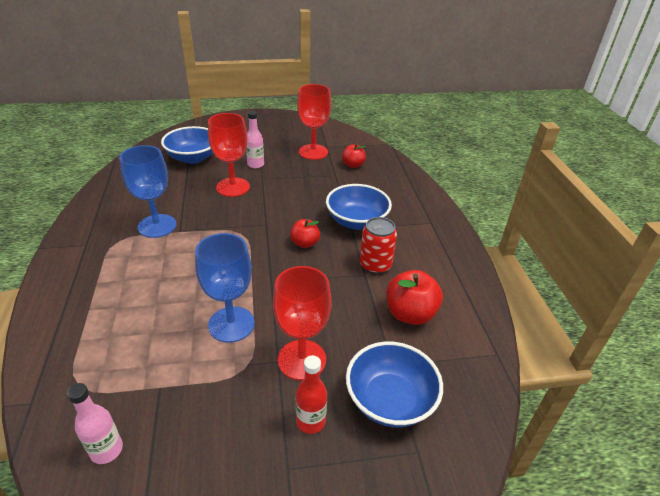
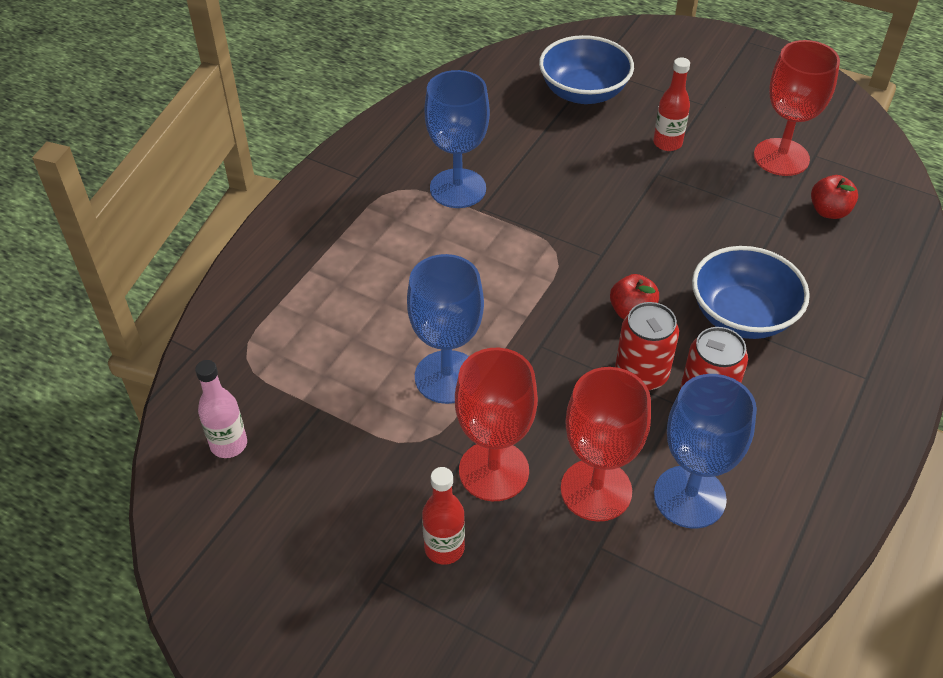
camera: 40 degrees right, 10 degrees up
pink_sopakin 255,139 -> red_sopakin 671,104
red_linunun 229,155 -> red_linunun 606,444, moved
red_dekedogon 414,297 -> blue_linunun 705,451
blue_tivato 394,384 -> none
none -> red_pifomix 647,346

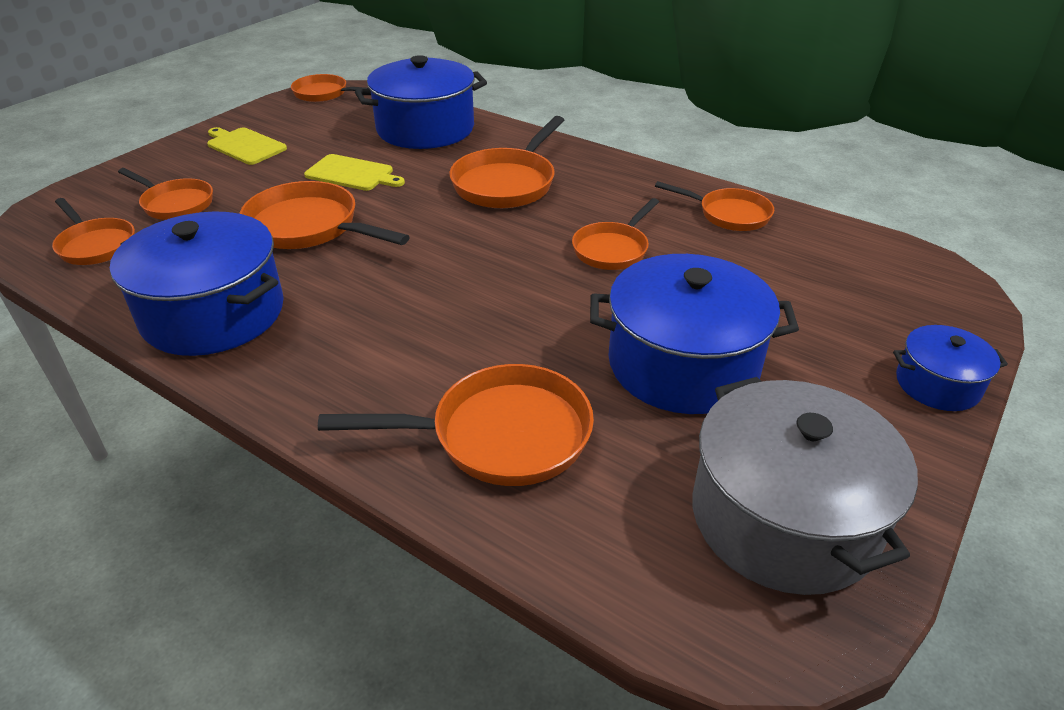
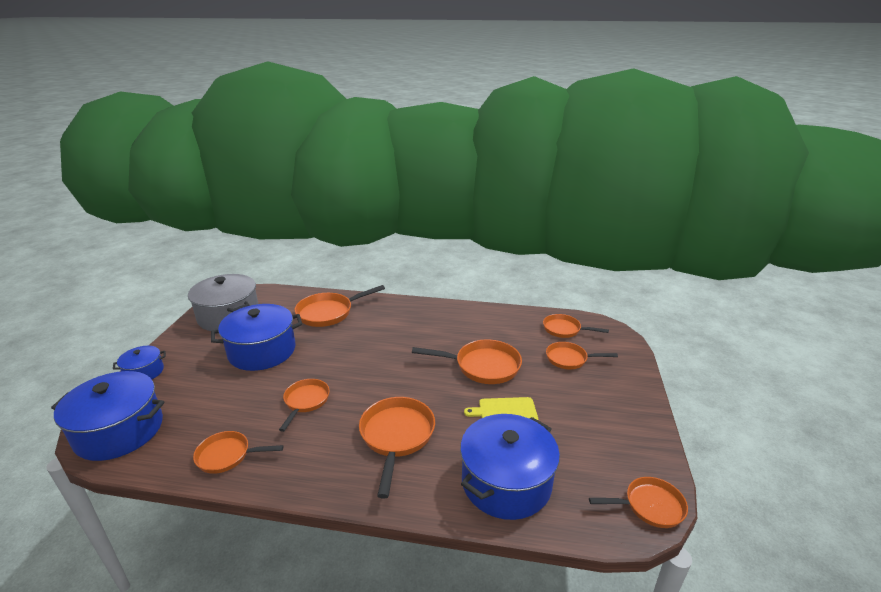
camera: 155 degrees right, 10 degrees down
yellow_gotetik 247,146 -> none
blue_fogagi 197,283 -> blue_fogagi 107,416, moved

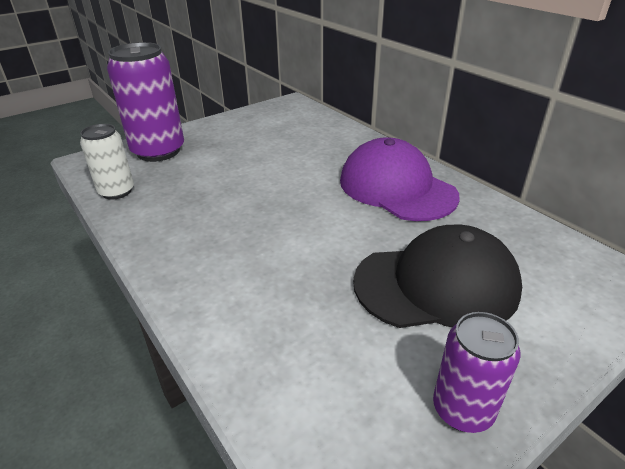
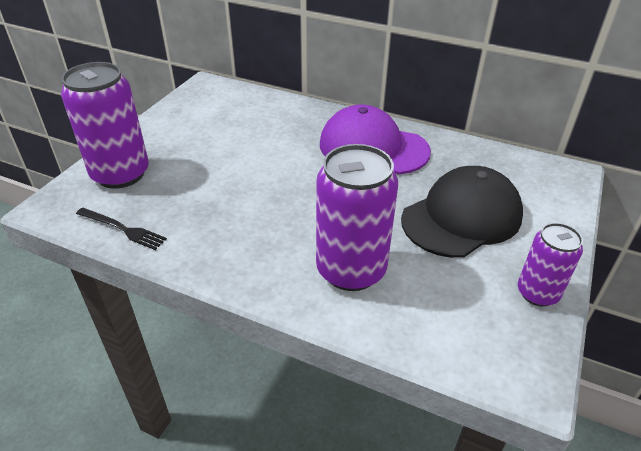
camera: 30 degrees left, 5 degrees up
white_pifomix 107,162 -> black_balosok 121,229
none -> purple_pifomix 357,217

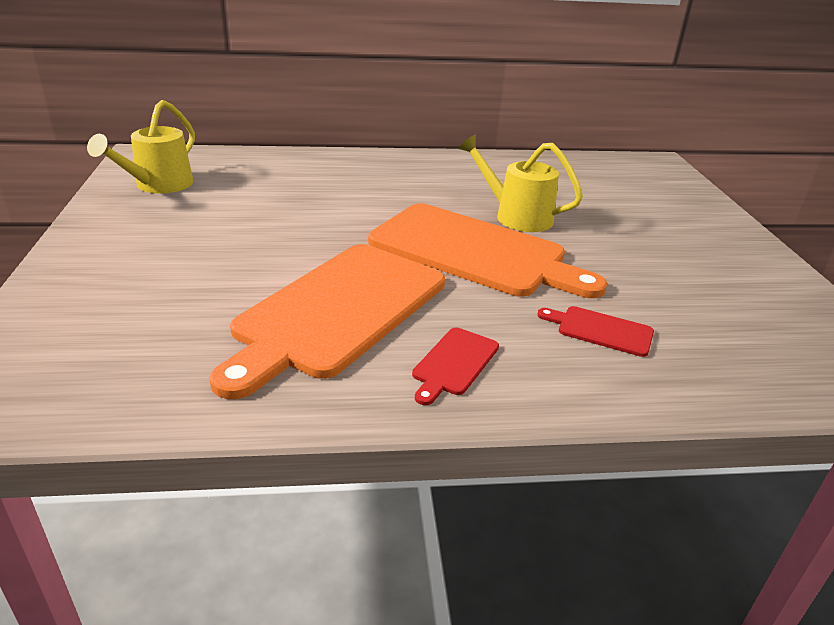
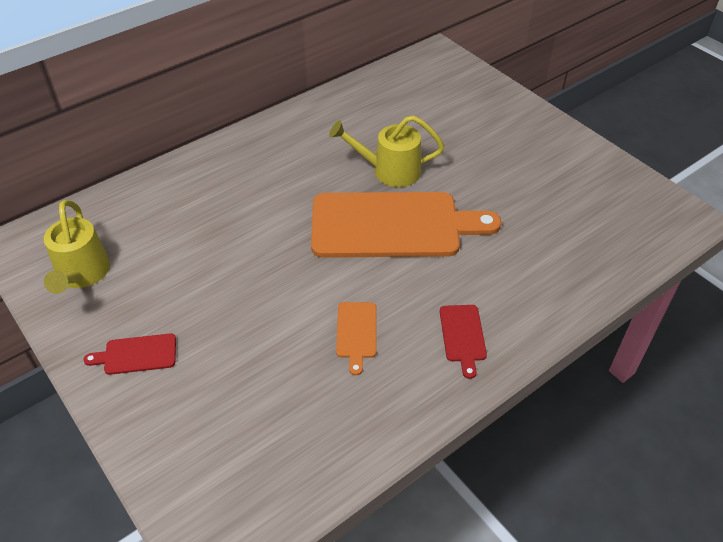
camera: 30 degrees left, 15 degrees up
orange_gotetik 327,321 -> orange_gotetik 356,338, x0.41
red_gotetik 595,331 -> red_gotetik 129,354, moved

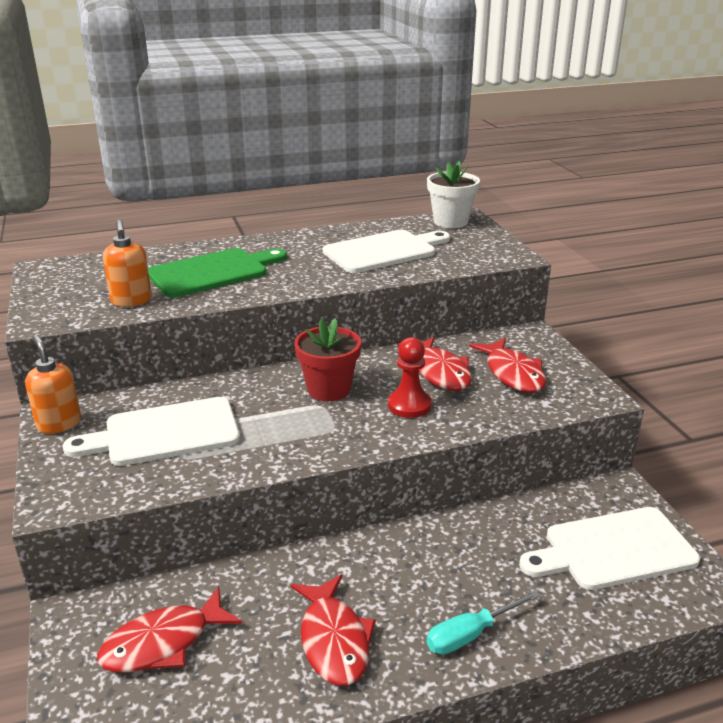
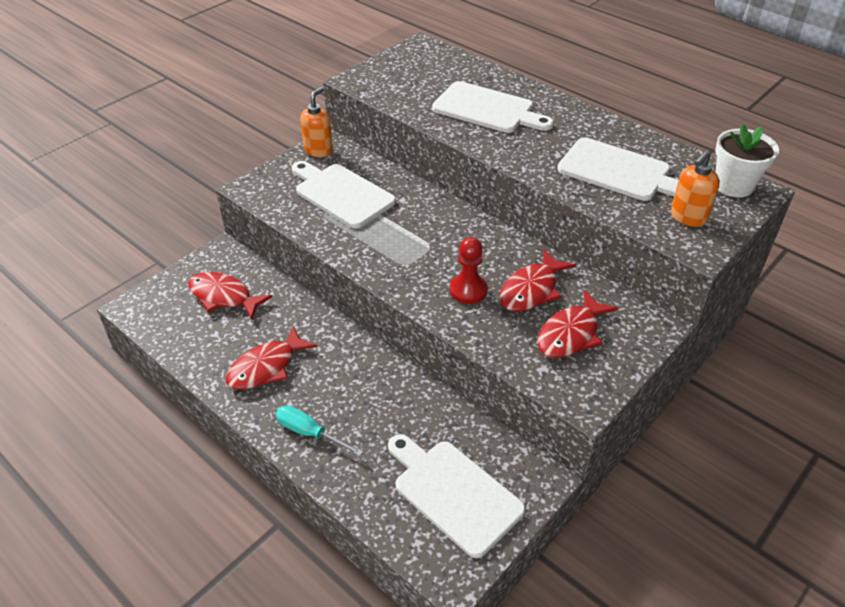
camera: 60 degrees right, 15 degrees up
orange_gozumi 127,263 -> orange_gozumi 695,188, moved
green_gotetik 217,273 -> white_gotetik 493,107
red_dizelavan 327,359 -> none

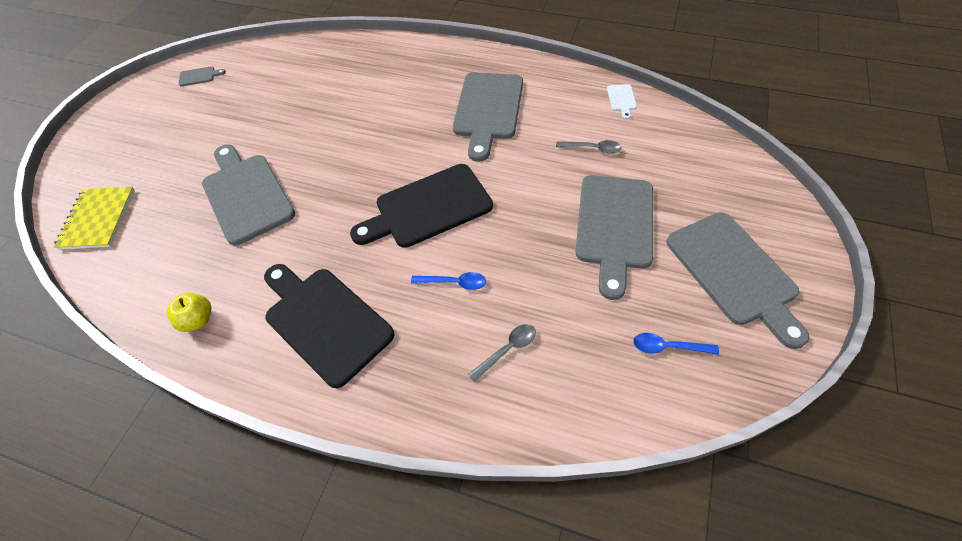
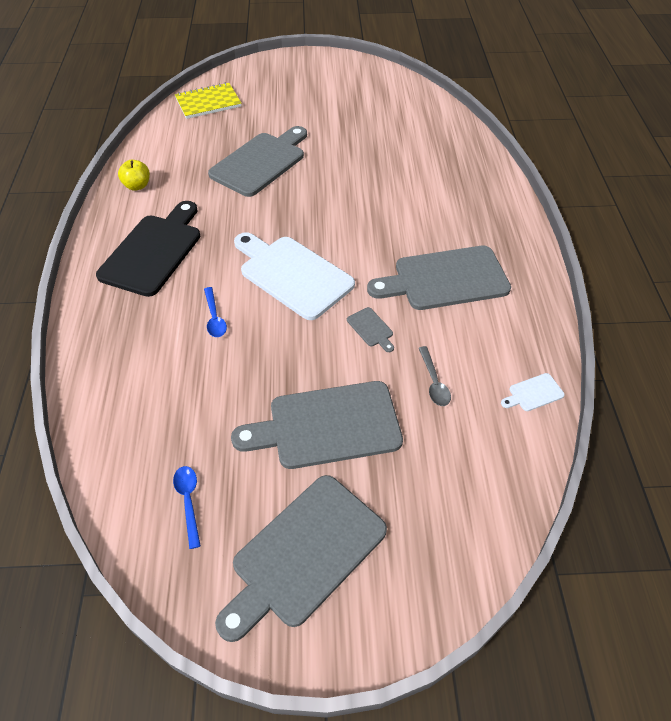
camera: 65 degrees right, 5 degrees down
grey_gotetik 202,76 -> grey_gotetik 370,329, moved
black_gotetik 421,206 -> white_gotetik 294,276
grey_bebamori 502,353 -> none

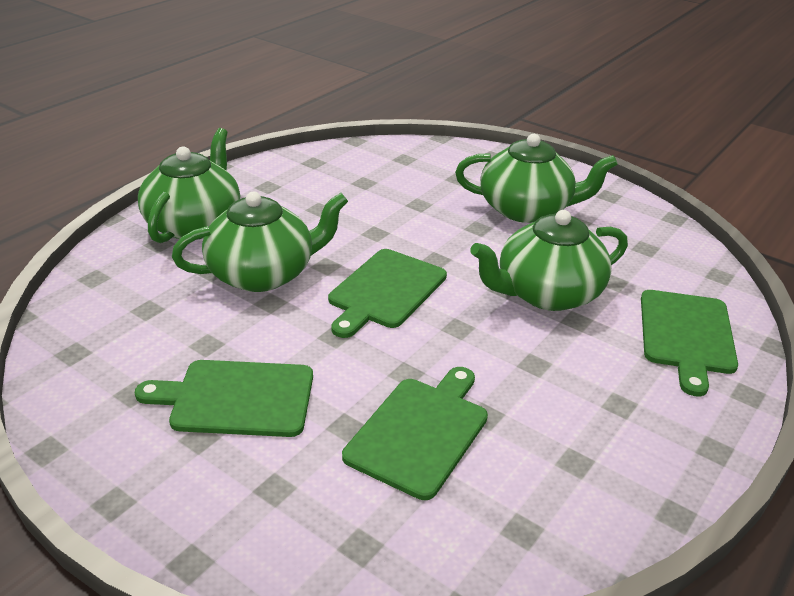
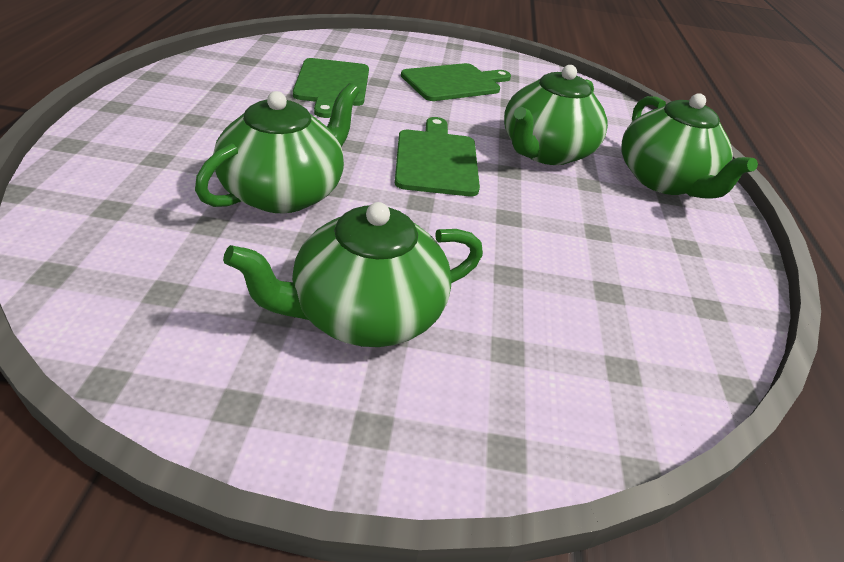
camera: 145 degrees right, 5 degrees up
green_gotetik 689,343 -> none

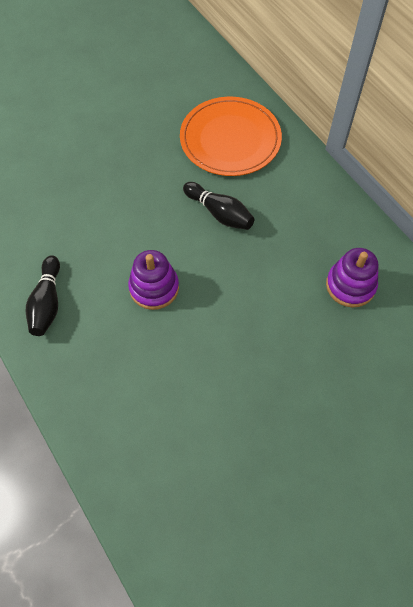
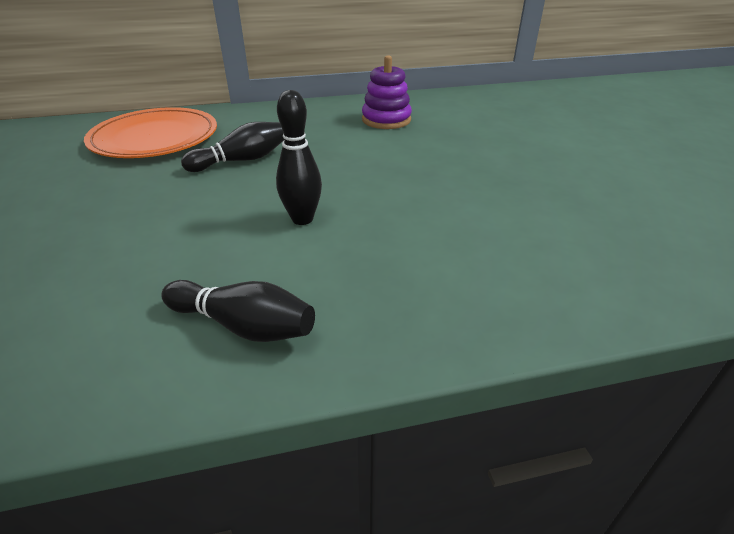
camera: 70 degrees left, 25 degrees down
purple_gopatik 153,280 -> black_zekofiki 299,157

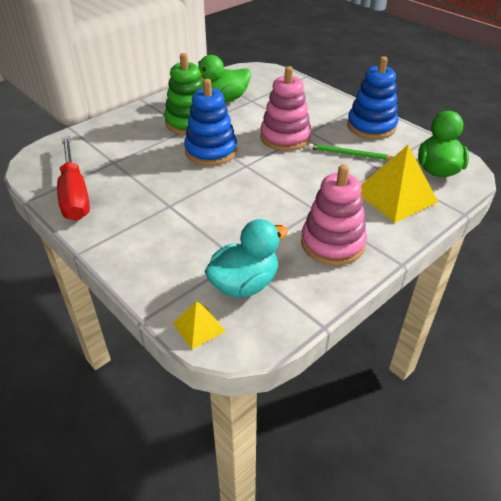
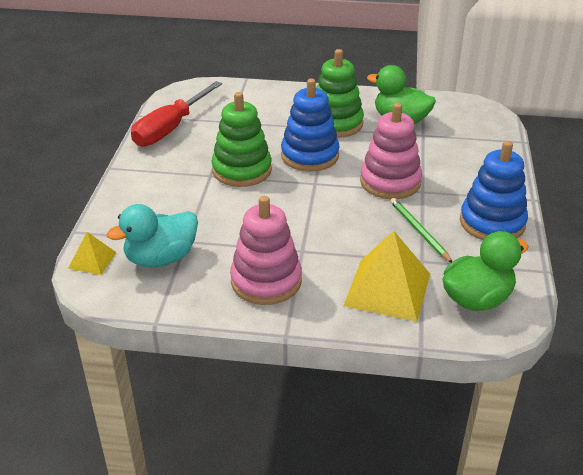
camera: 50 degrees right, 5 degrees down
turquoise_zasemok 246,258 -> turquoise_zasemok 152,235, 135 degrees clockwise
none -> green_gopatik 241,139

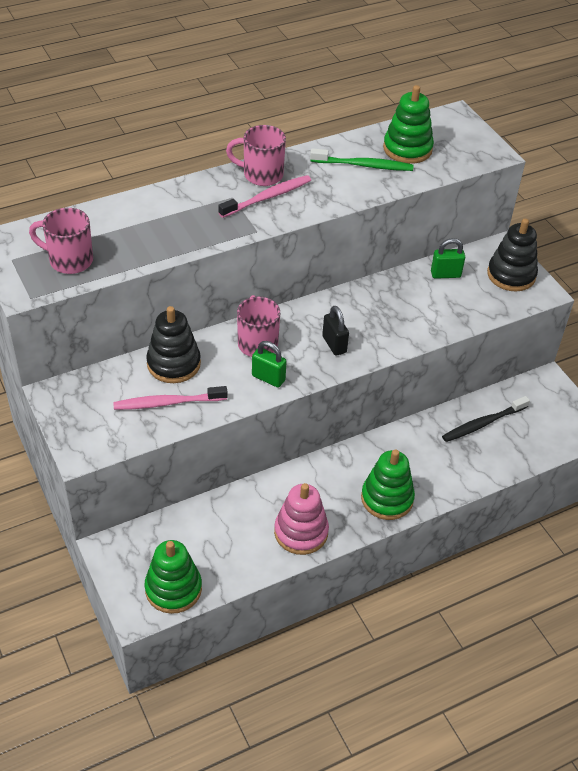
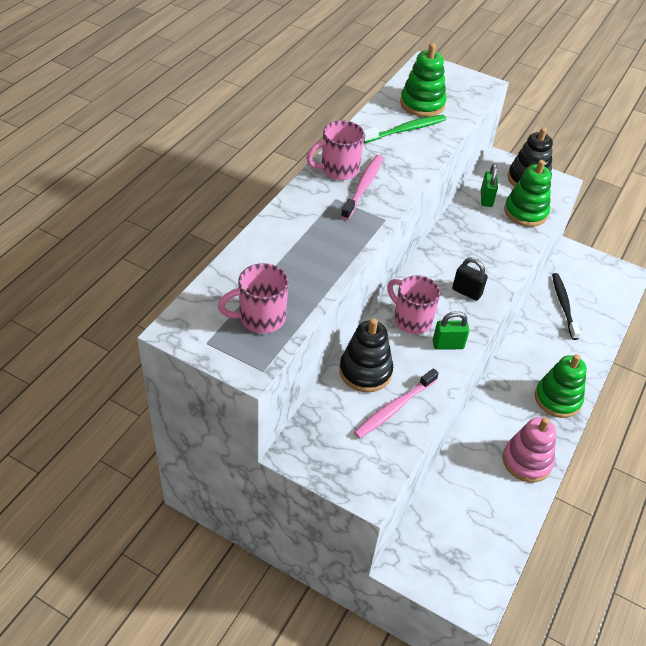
camera: 35 degrees left, 0 degrees up
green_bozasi 448,258 -> green_bozasi 489,185, 45 degrees counterclockwise
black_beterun 486,419 -> black_beterun 566,306, 150 degrees clockwise
green_gopatik 173,577 -> green_gopatik 527,193, moved

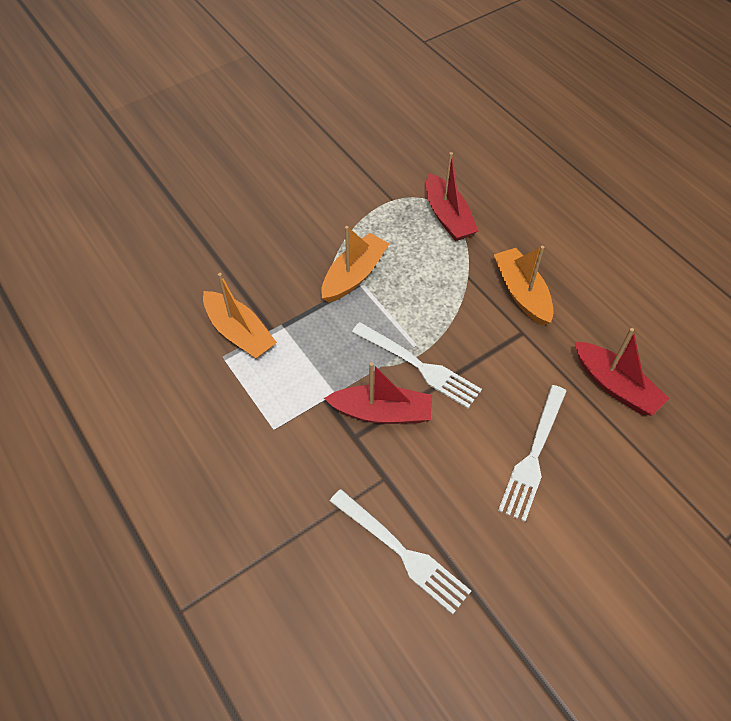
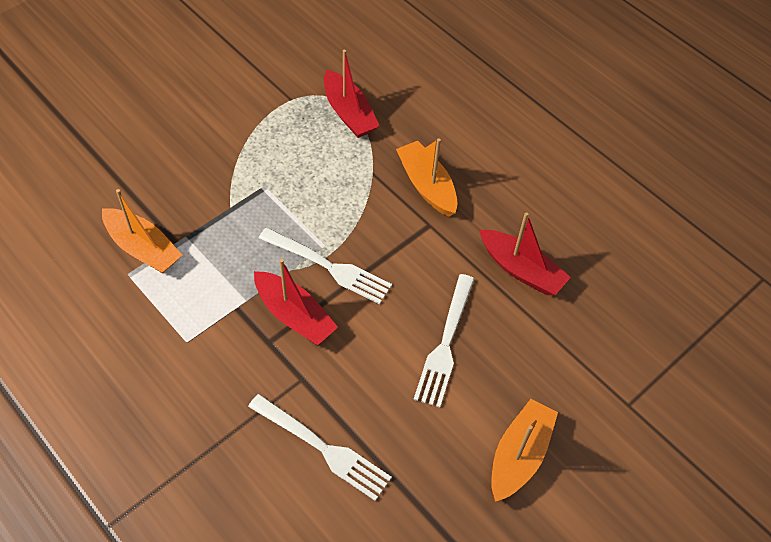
camera: 10 degrees left, 0 degrees up
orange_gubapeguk 355,264 -> orange_gubapeguk 524,450, moved
red_gubapeguk 378,393 -> red_gubapeguk 296,302, 45 degrees clockwise

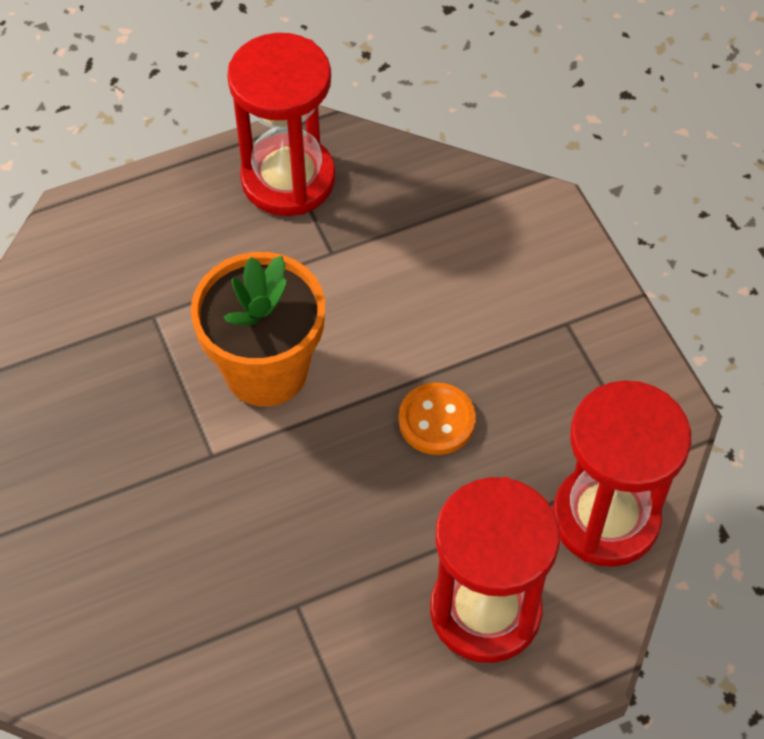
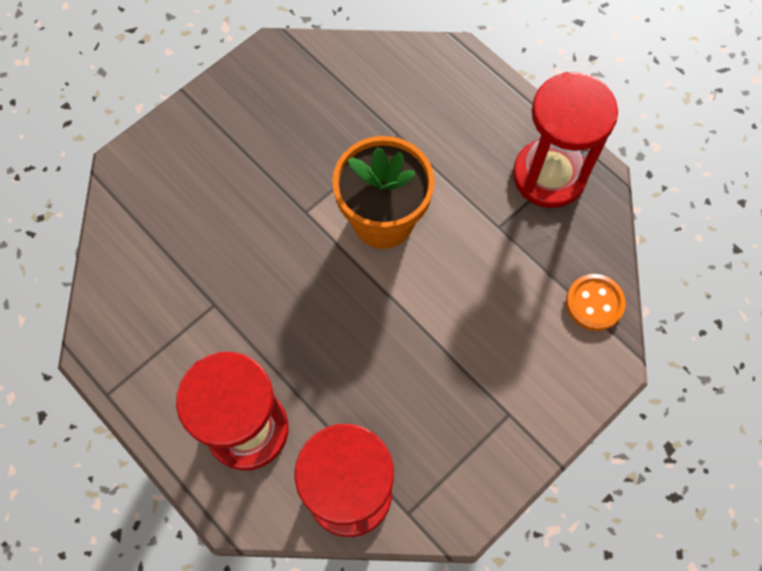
camera: 70 degrees right, 10 degrees up
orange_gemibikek 437,419 -> orange_gemibikek 596,302, moved

